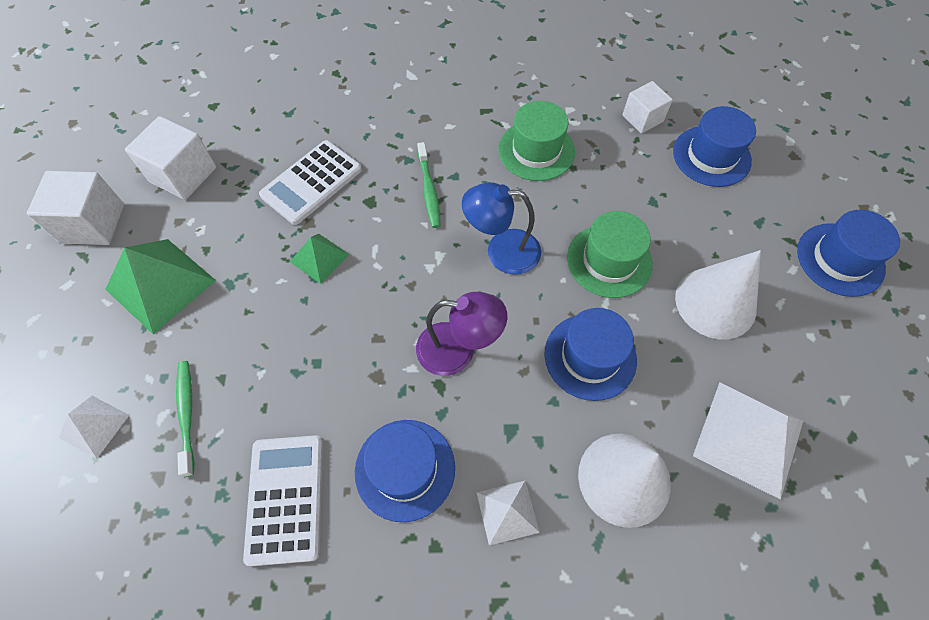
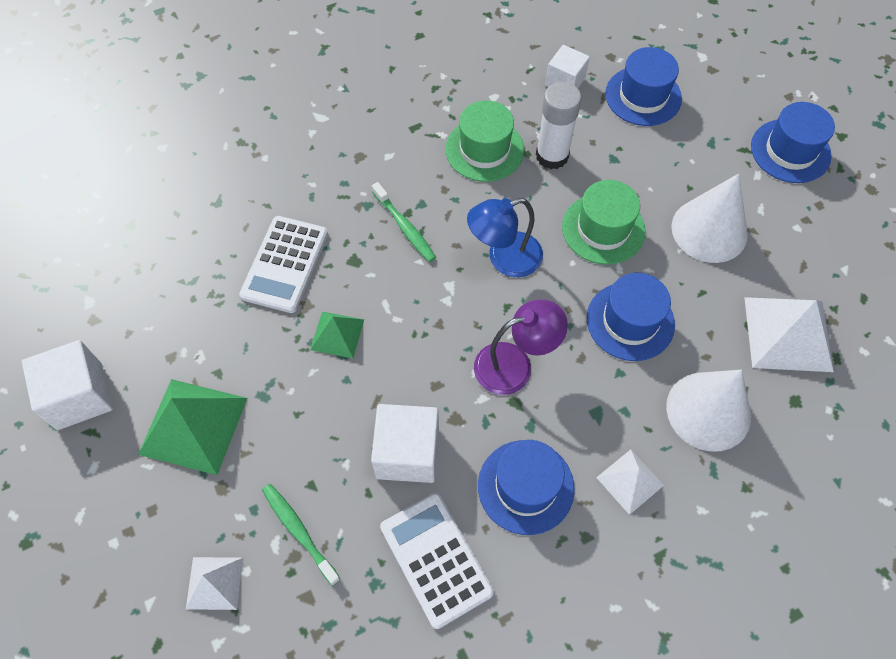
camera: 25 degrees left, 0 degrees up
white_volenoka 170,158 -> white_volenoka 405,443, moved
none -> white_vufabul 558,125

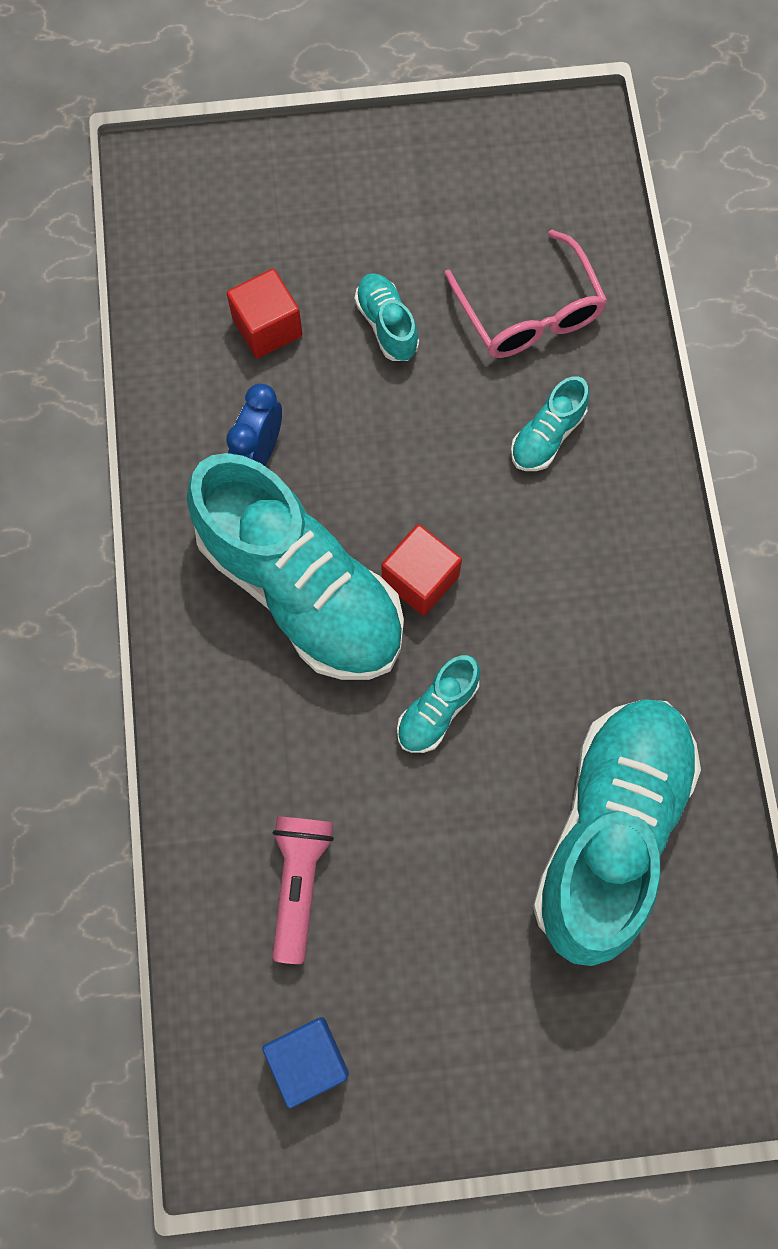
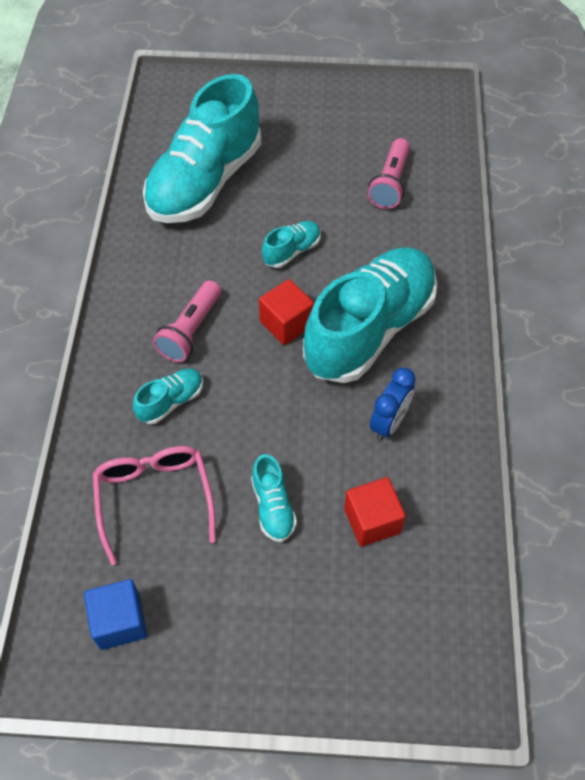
camera: 170 degrees left, 15 degrees down
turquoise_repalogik 295,566 -> turquoise_repalogik 370,315, 75 degrees clockwise
blue_volenoka 305,1062 -> blue_volenoka 115,614, moved
none -> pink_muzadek 187,321

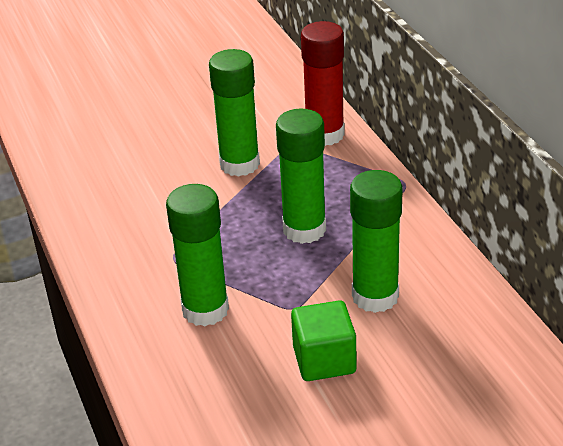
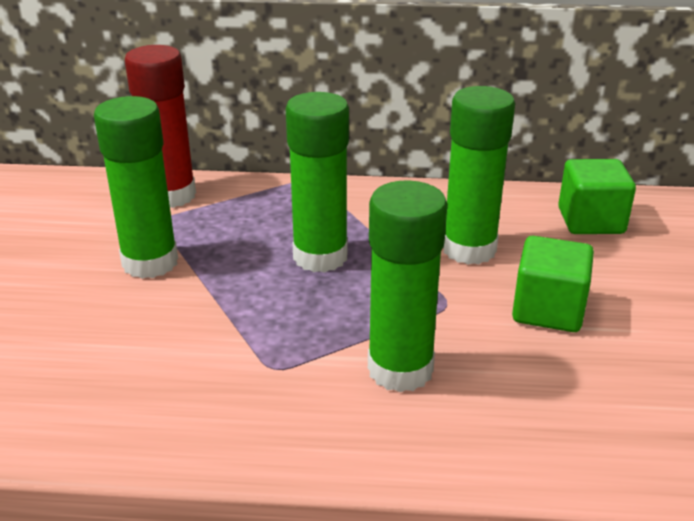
camera: 65 degrees left, 5 degrees down
none -> green_volenoka 597,196

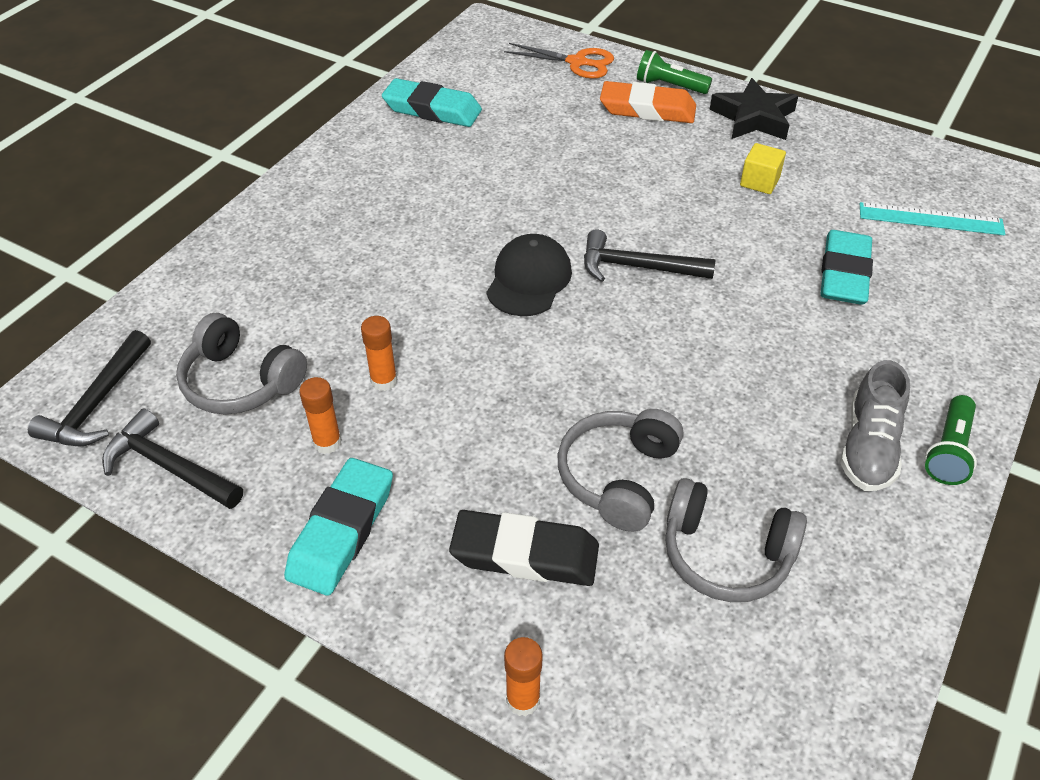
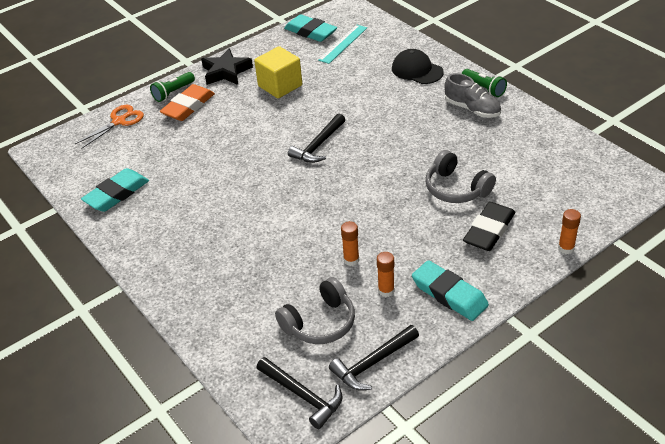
camera: 65 degrees left, 5 degrees down
yellow_volenoka 763,168 -> yellow_volenoka 278,72, x1.77
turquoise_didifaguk 847,267 -> turquoise_didifaguk 310,28, moved
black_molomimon 529,275 -> black_molomimon 418,66, moved
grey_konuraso 736,540 -> none

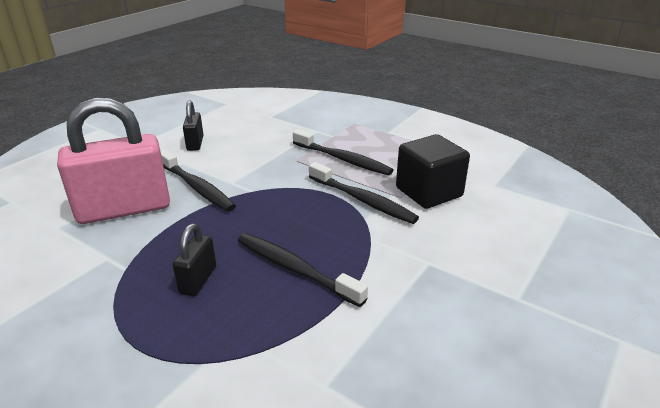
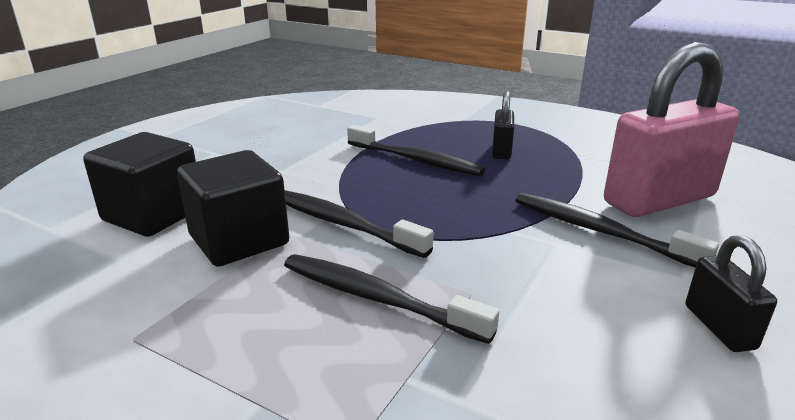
camera: 175 degrees right, 5 degrees down
none -> black_volenoka 139,184

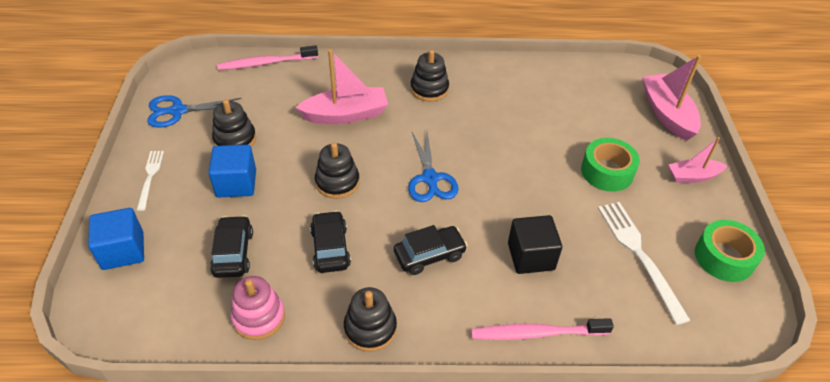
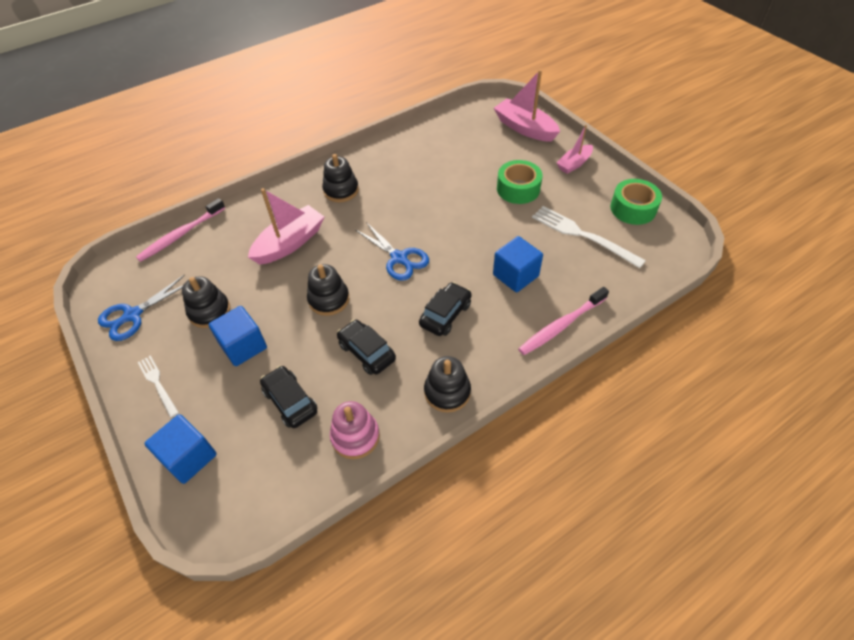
camera: 30 degrees left, 5 degrees up
black_volenoka 535,244 -> blue_volenoka 518,264

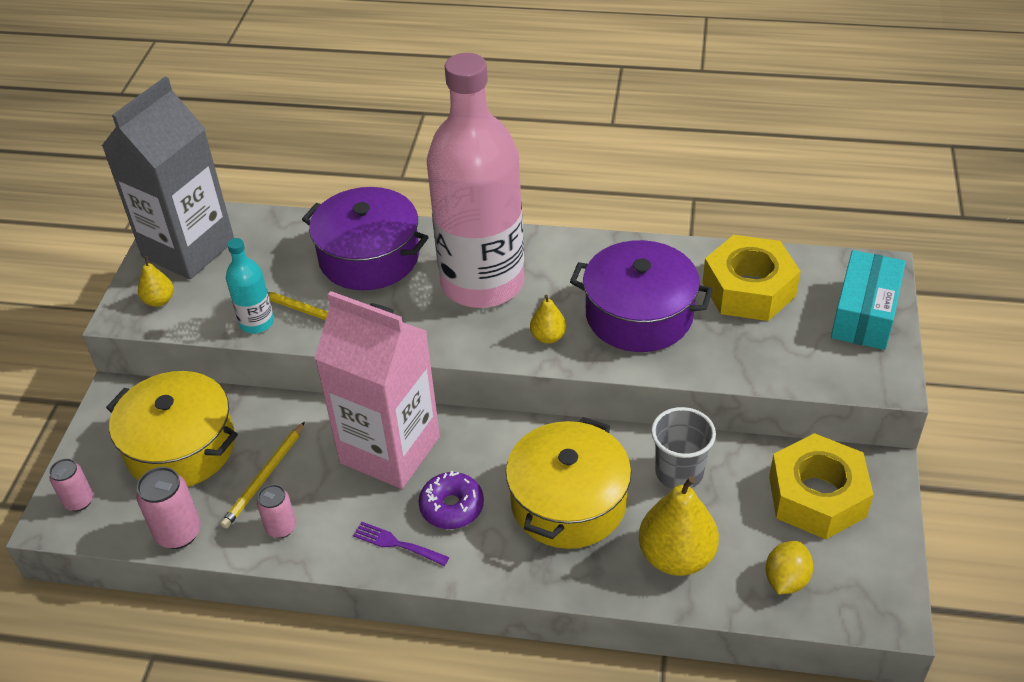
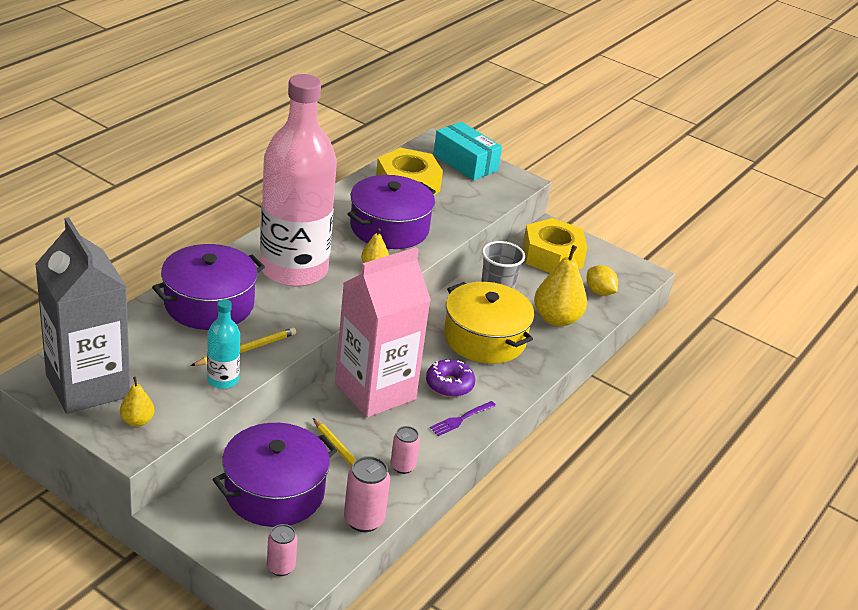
camera: 70 degrees left, 10 degrees down
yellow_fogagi 172,429 -> purple_fogagi 274,475

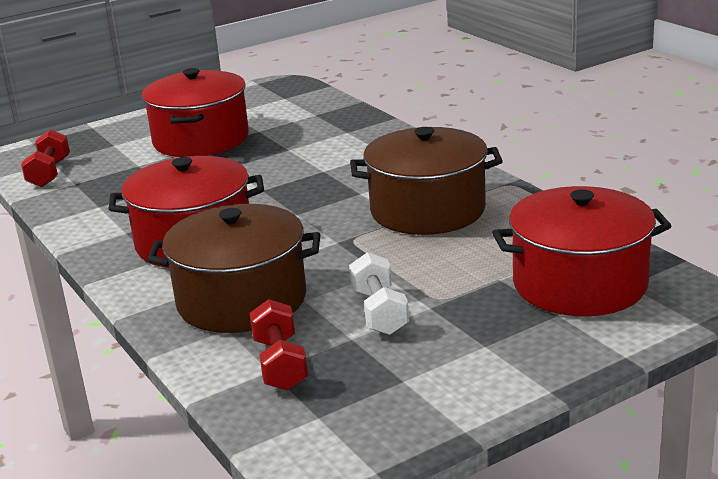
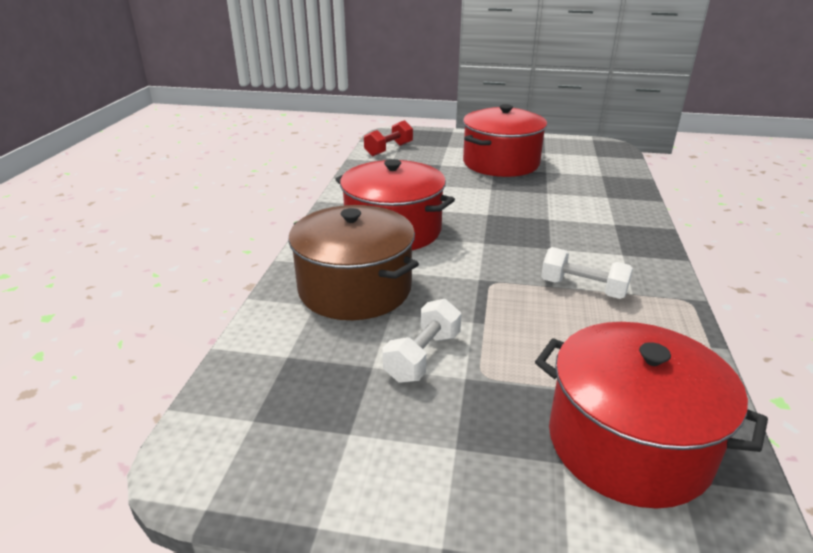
camera: 40 degrees right, 5 degrees up
brown_fogagi 426,181 -> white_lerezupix 587,273
red_lerezupix 278,345 -> none

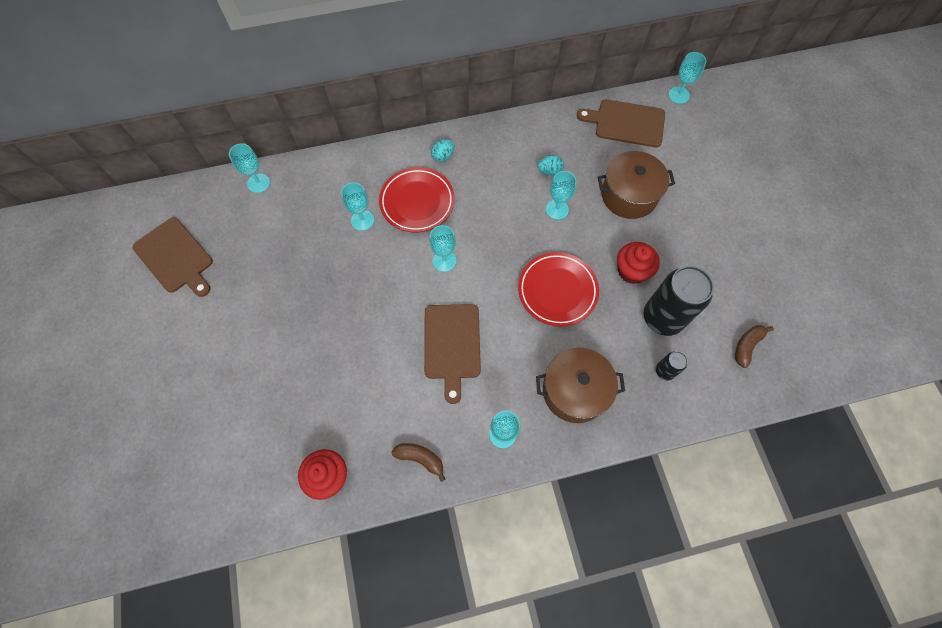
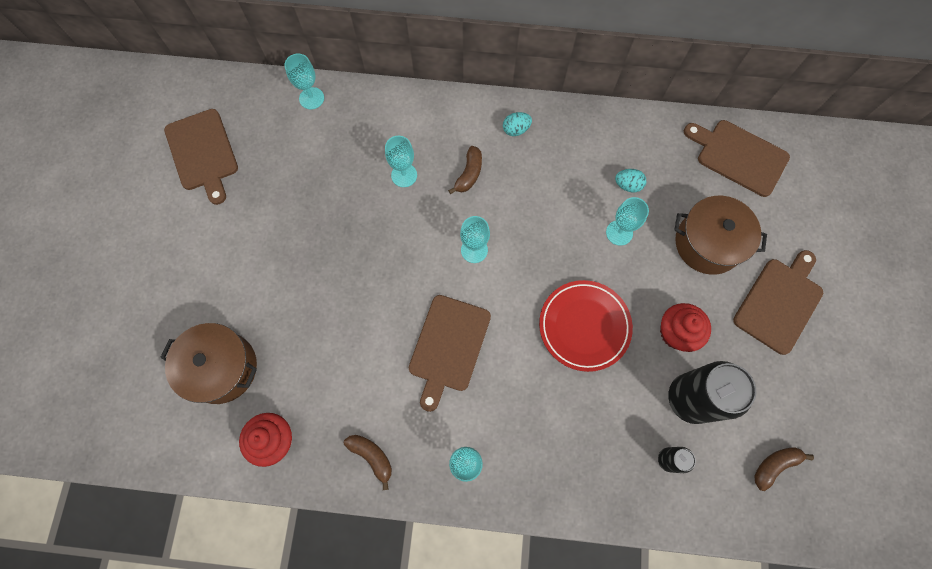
camera: 20 degrees right, 5 degrees up
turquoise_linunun 687,78 -> none
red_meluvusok 417,199 -> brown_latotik 465,170
brown_fogagi 580,385 -> brown_fogagi 208,363, moved
none -> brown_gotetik 778,302

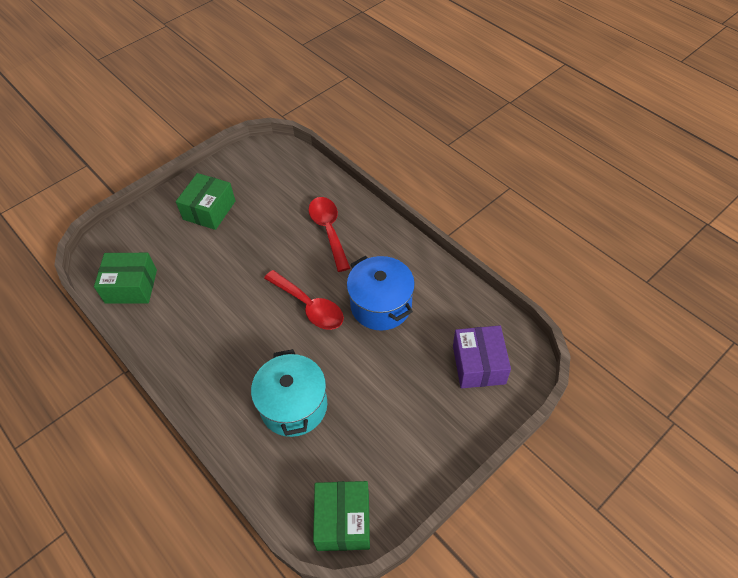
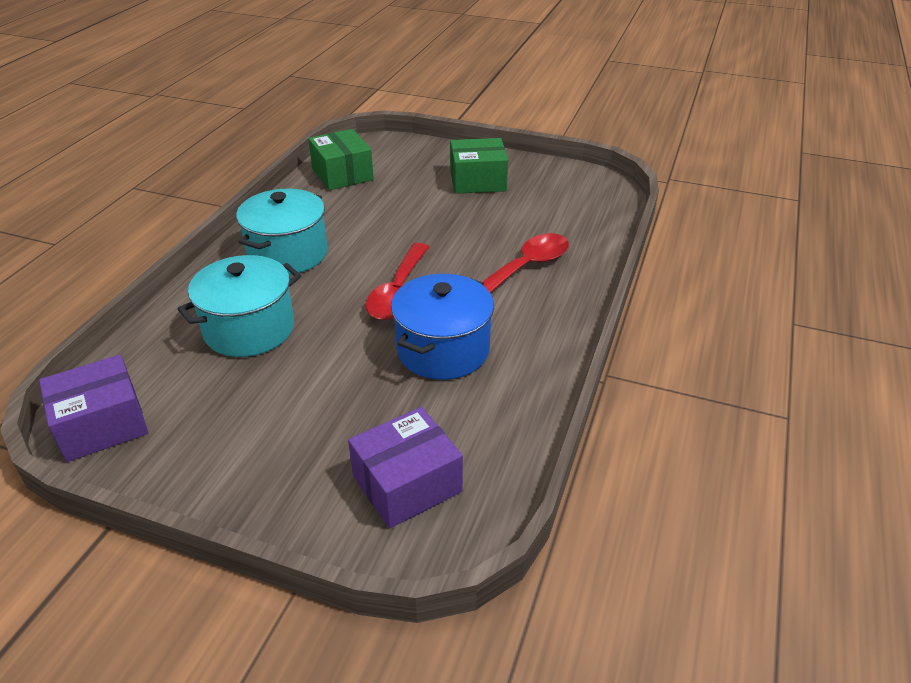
camera: 60 degrees right, 15 degrees down
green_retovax 341,516 -> purple_retovax 93,408
none -> turquoise_fogagi 282,232

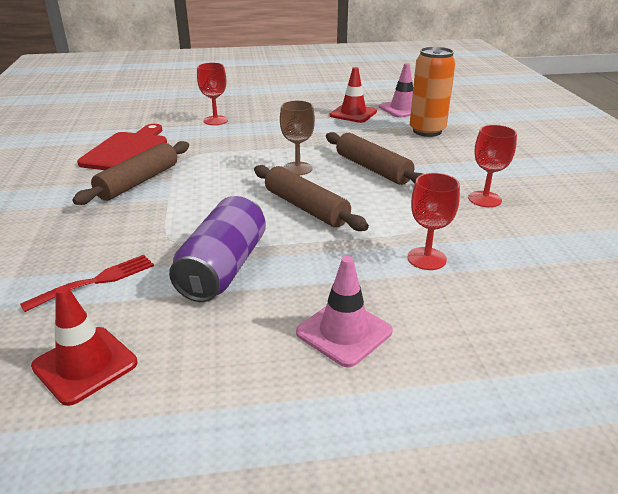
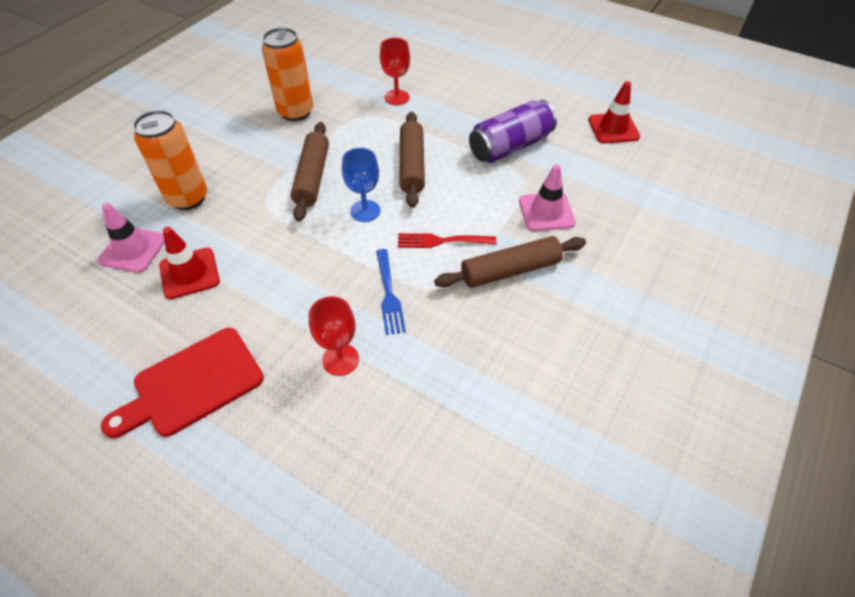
camera: 140 degrees left, 20 degrees up
brown_linunun 297,137 -> blue_linunun 361,185
red_gotetik 122,147 -> red_gotetik 182,383, moved
red_linunun 492,166 -> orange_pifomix 287,74
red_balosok 87,283 -> red_balosok 447,240, moved
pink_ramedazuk 344,312 -> pink_ramedazuk 547,197, moved
none -> blue_balosok 391,292

